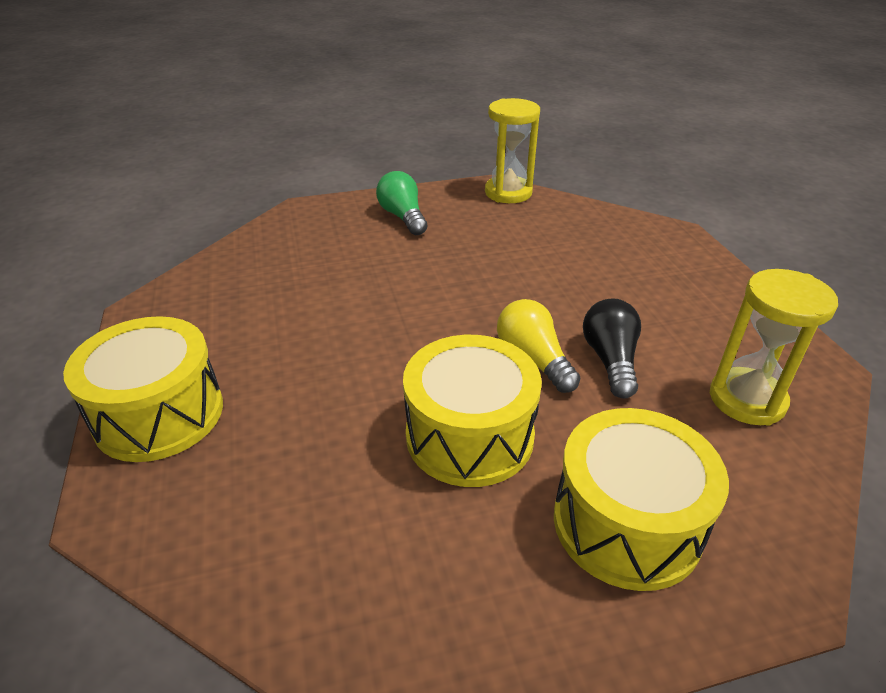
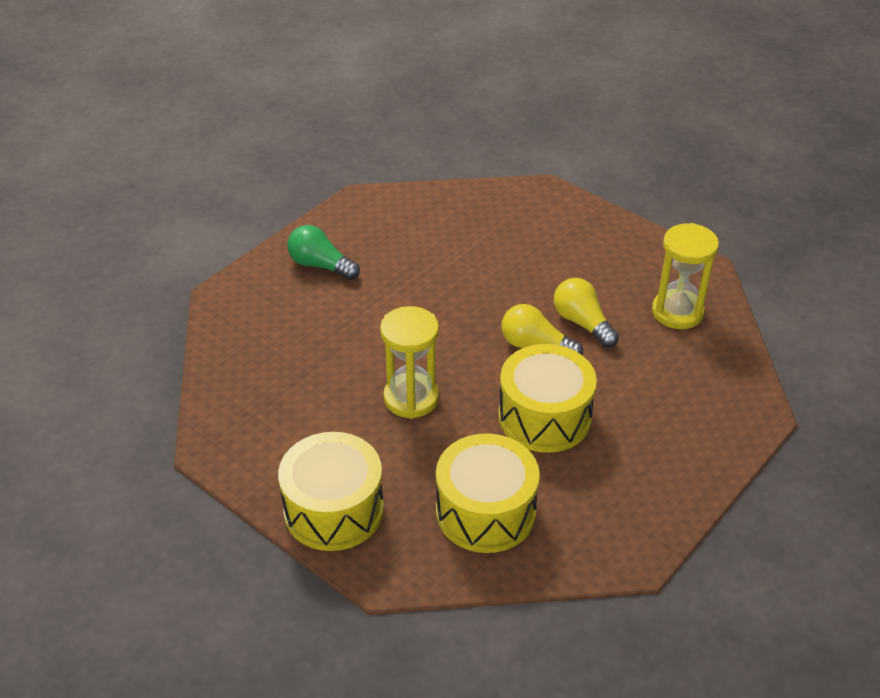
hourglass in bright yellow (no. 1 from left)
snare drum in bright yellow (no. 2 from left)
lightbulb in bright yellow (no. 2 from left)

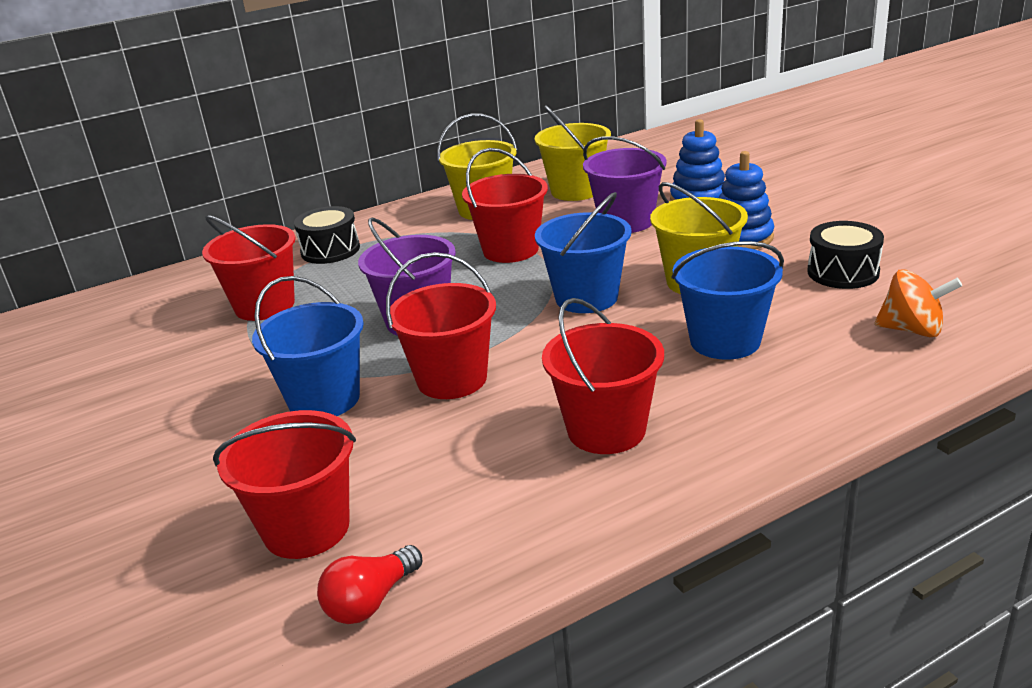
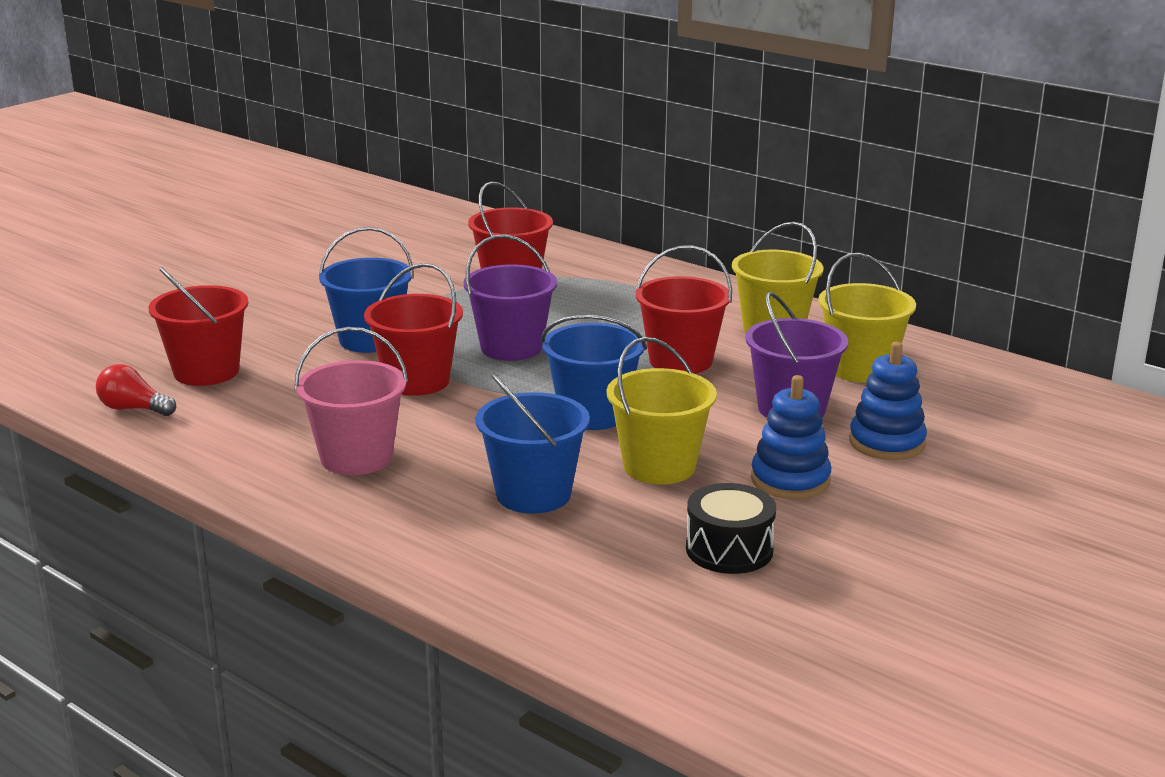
snare drum in jet-black (no. 1 from left in the first image)
bucket in rose-pink
whirligig in orange-coloured

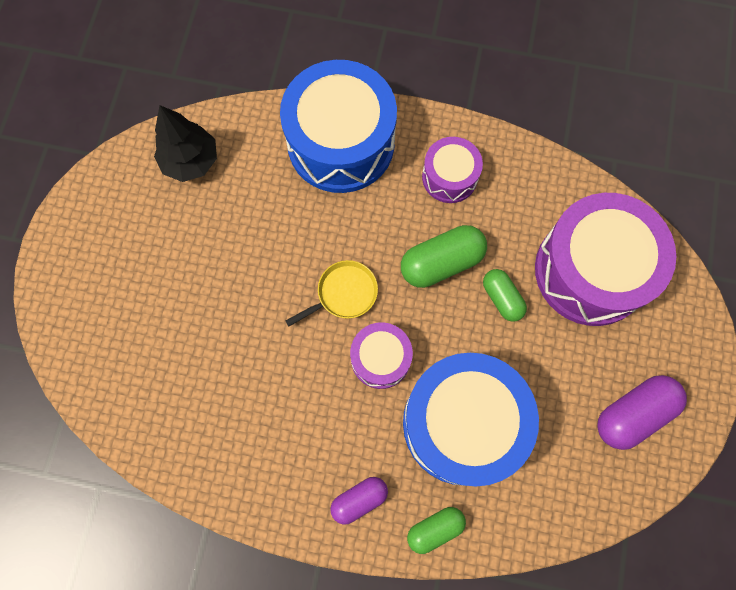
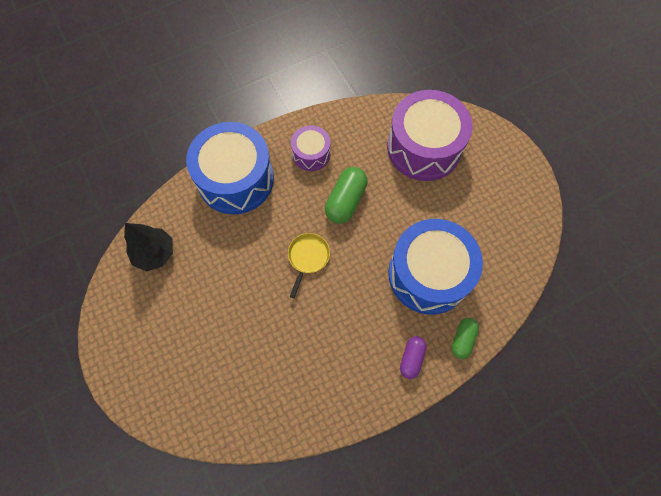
snare drum in violet (no. 1 from left in the first image)
capsule in leaf-green (no. 3 from left in the first image)
capsule in violet (no. 2 from left in the first image)

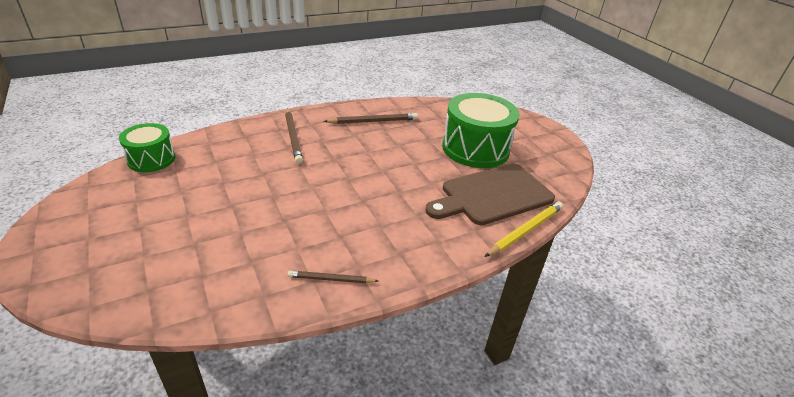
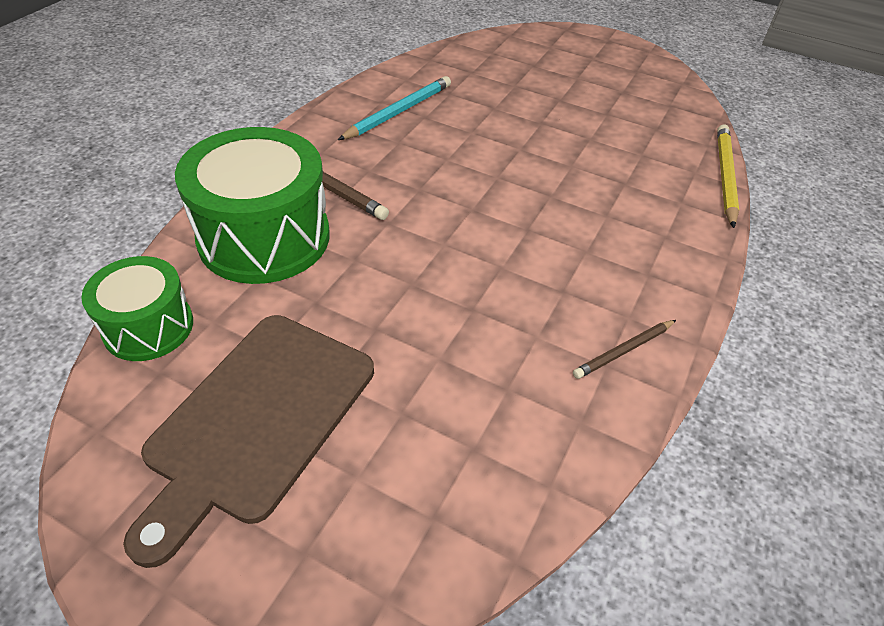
wooden pencil in teal
cutting board in brown
snare drum in leaf-green (no. 2 from left)

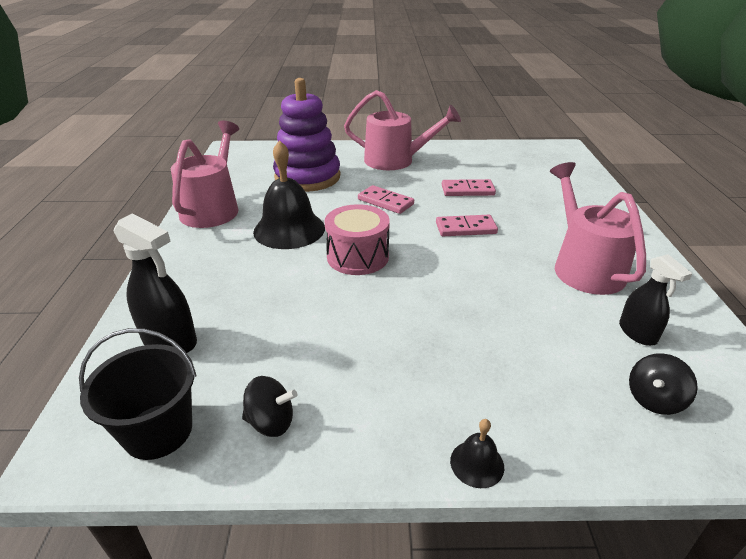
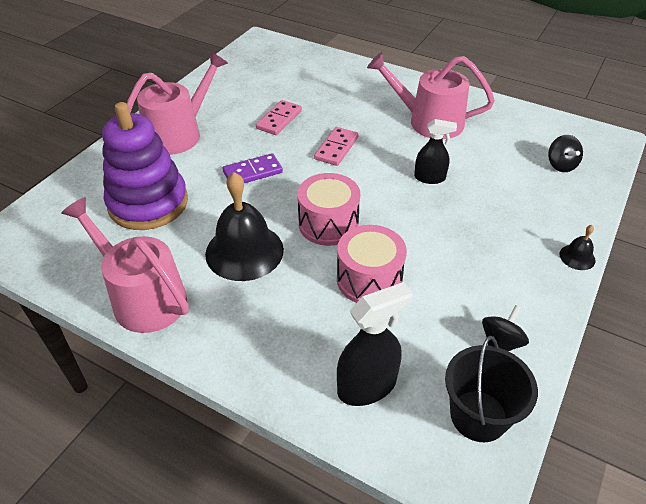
domino in violet
spray bottle in jet-black (no. 2 from left)
snare drum in rose-pink (no. 2 from left)

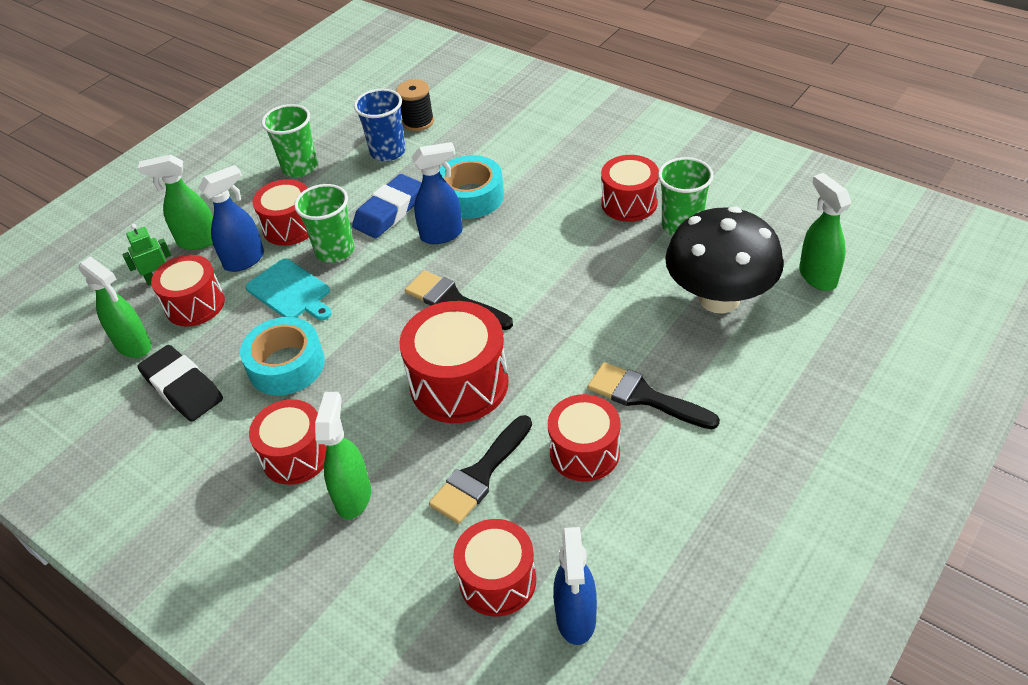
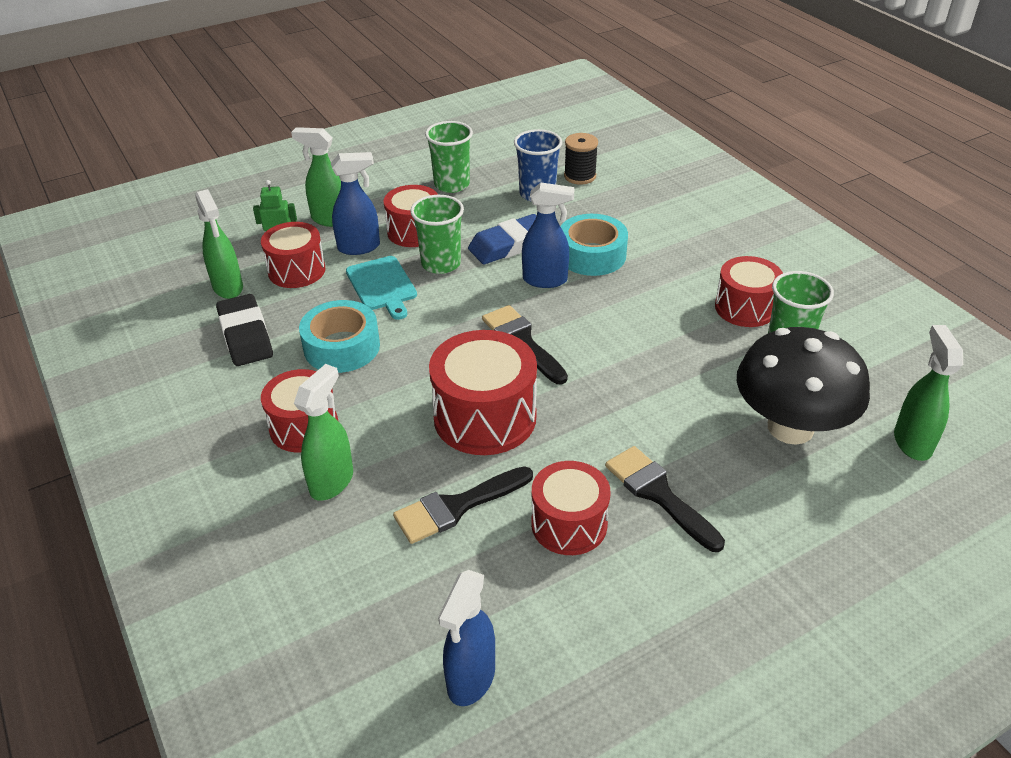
snare drum in red (no. 5 from left in the first image)

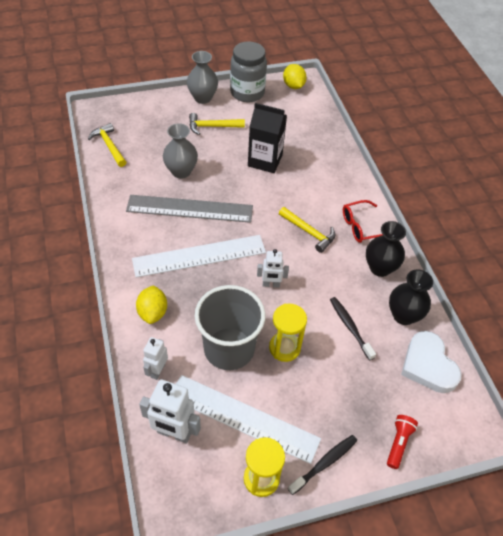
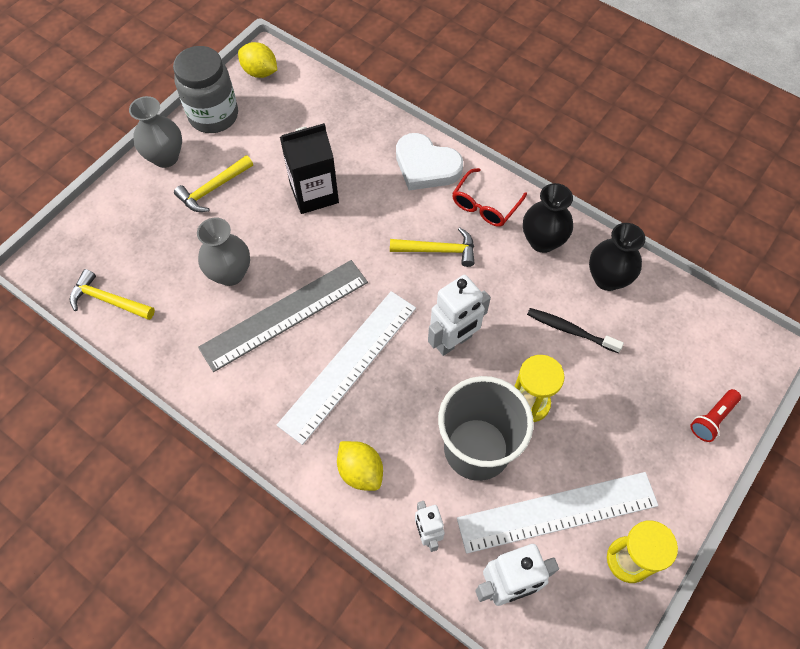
robot figure in white (no. 2 from left)
toothbrush in jet-black (no. 1 from left in the first image)
pocket torch in red
heart in white

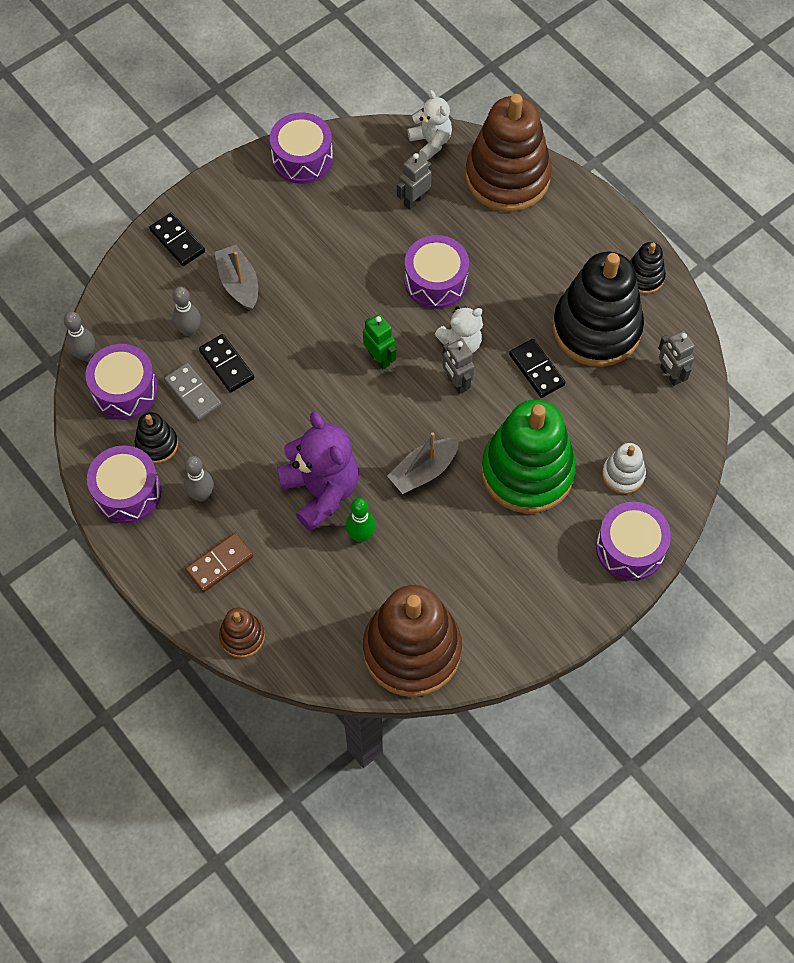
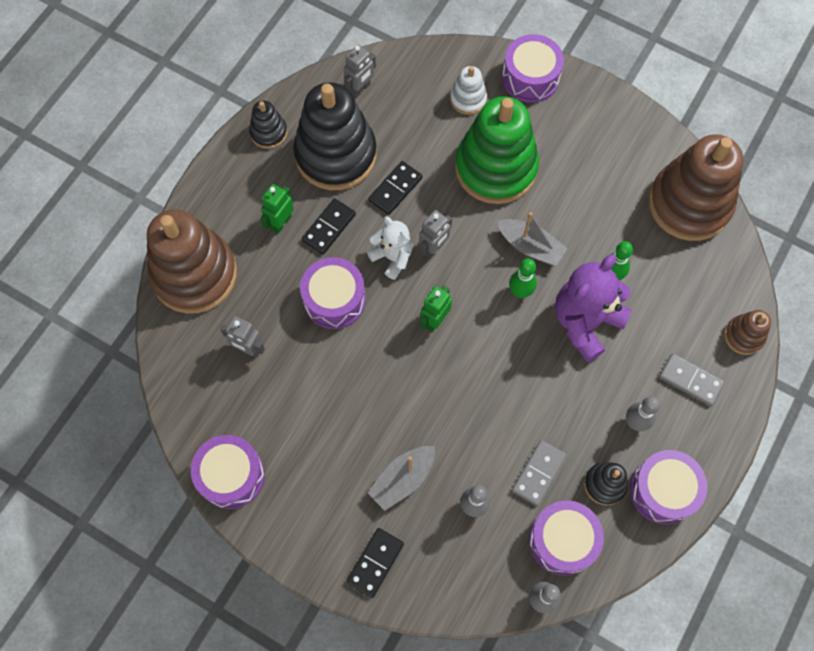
domino in grey (no. 2 from left)
domino in jet-black (no. 1 from left)
teddy in white (no. 1 from left in the first image)
robot figure in leaf-green (no. 1 from left)
bowling pin in leaf-green (no. 1 from left)

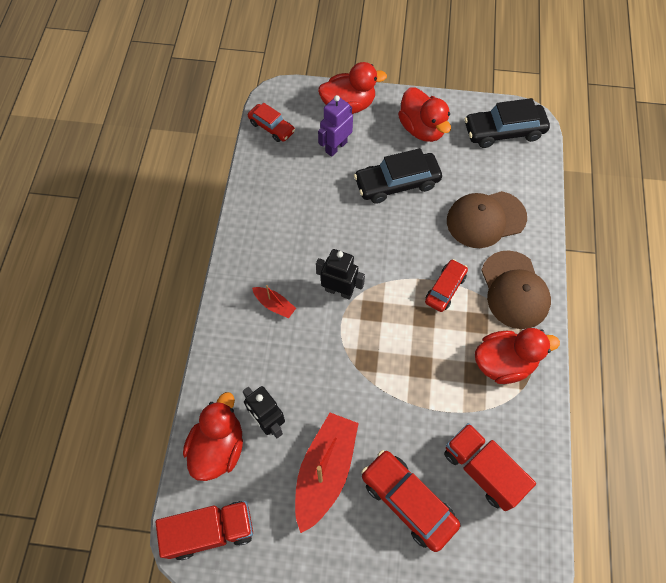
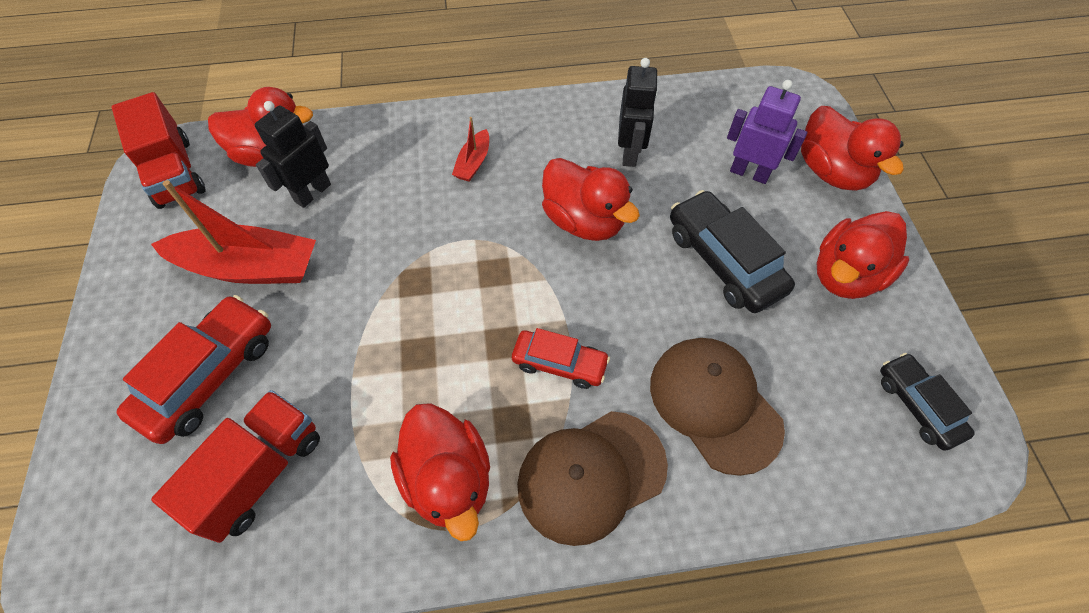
automobile in red (no. 1 from left in the first image)
robot figure in jet-black (no. 2 from left)
automobile in jet-black (no. 2 from left)
duck in red (no. 3 from left)

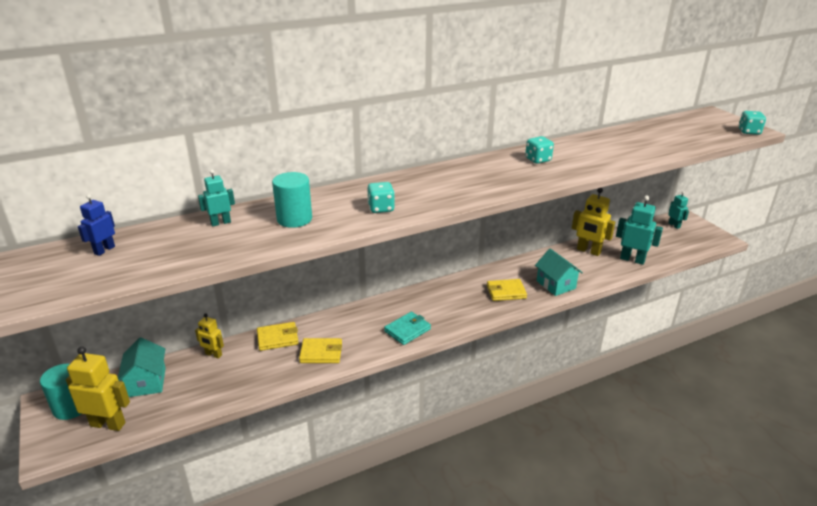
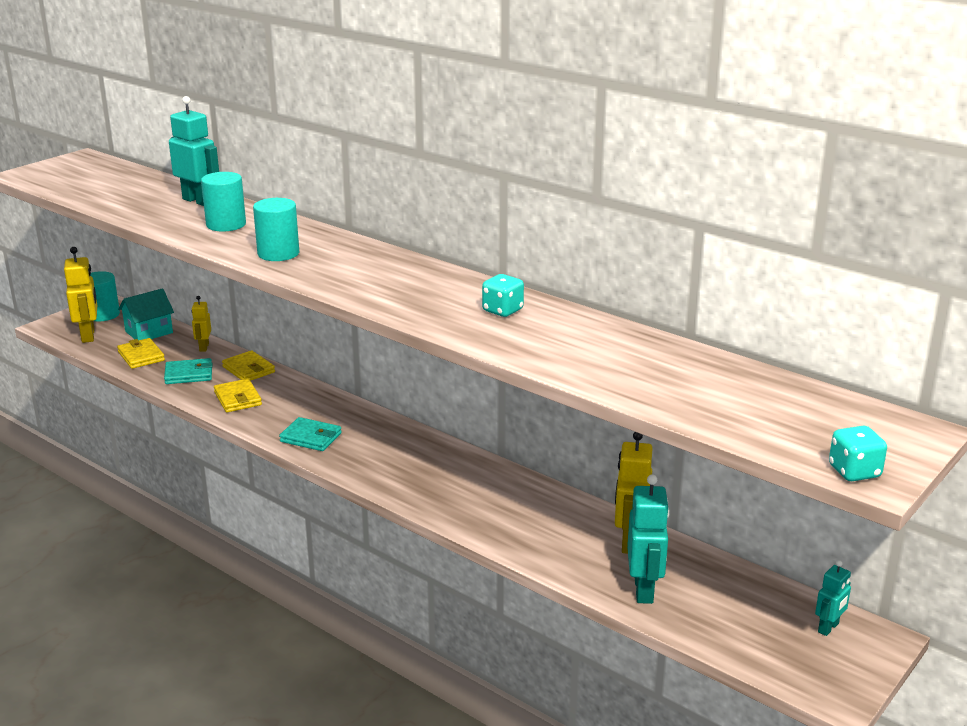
robot figure in royal blue
robot figure in teal (no. 1 from left)
solid cylinder in teal (no. 3 from left)
card wallet in bright yellow (no. 1 from left)
cottage in teal (no. 2 from left in the first image)
card wallet in teal (no. 1 from left)

